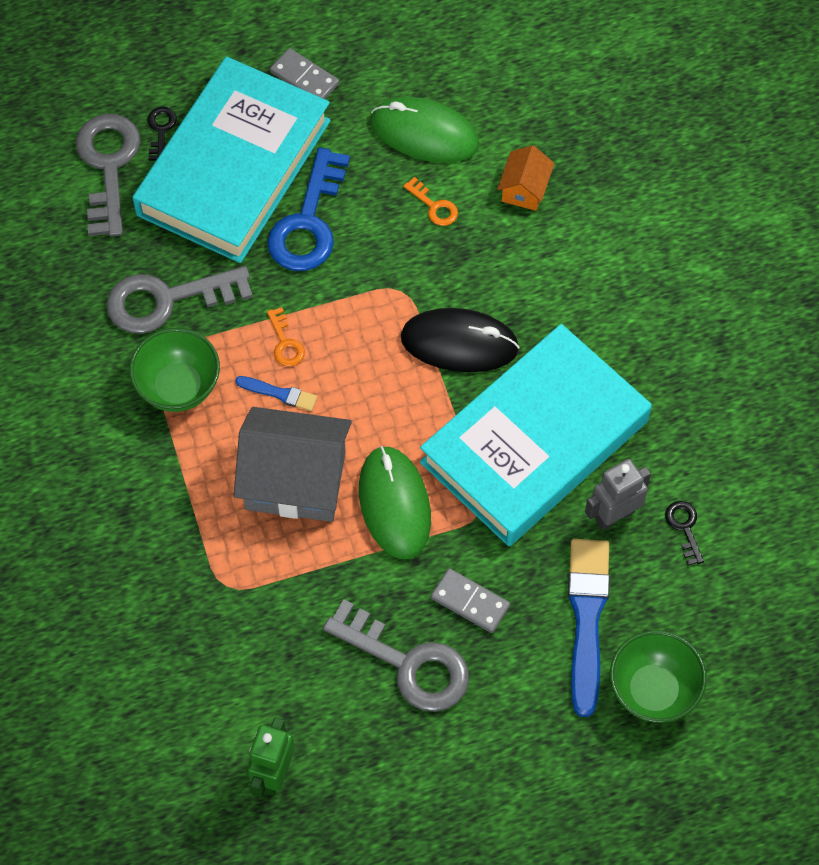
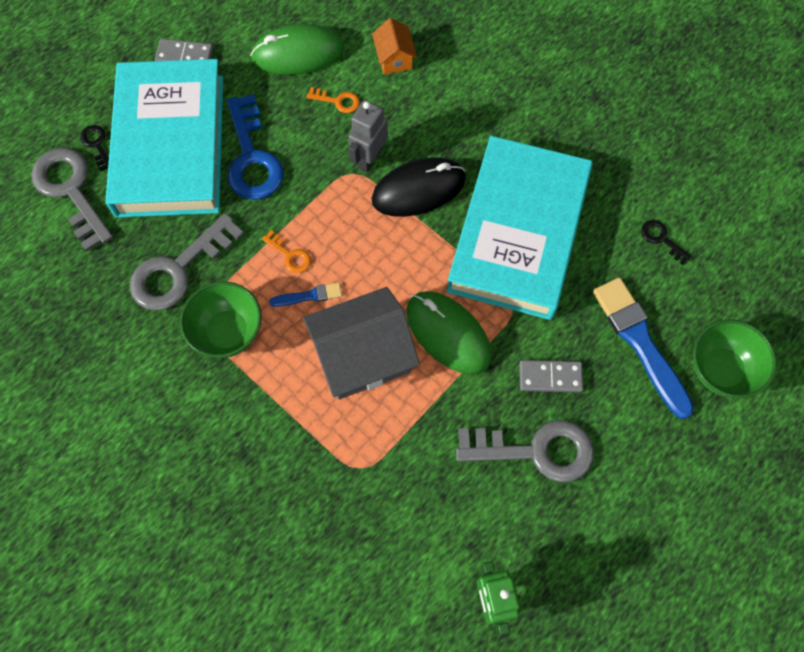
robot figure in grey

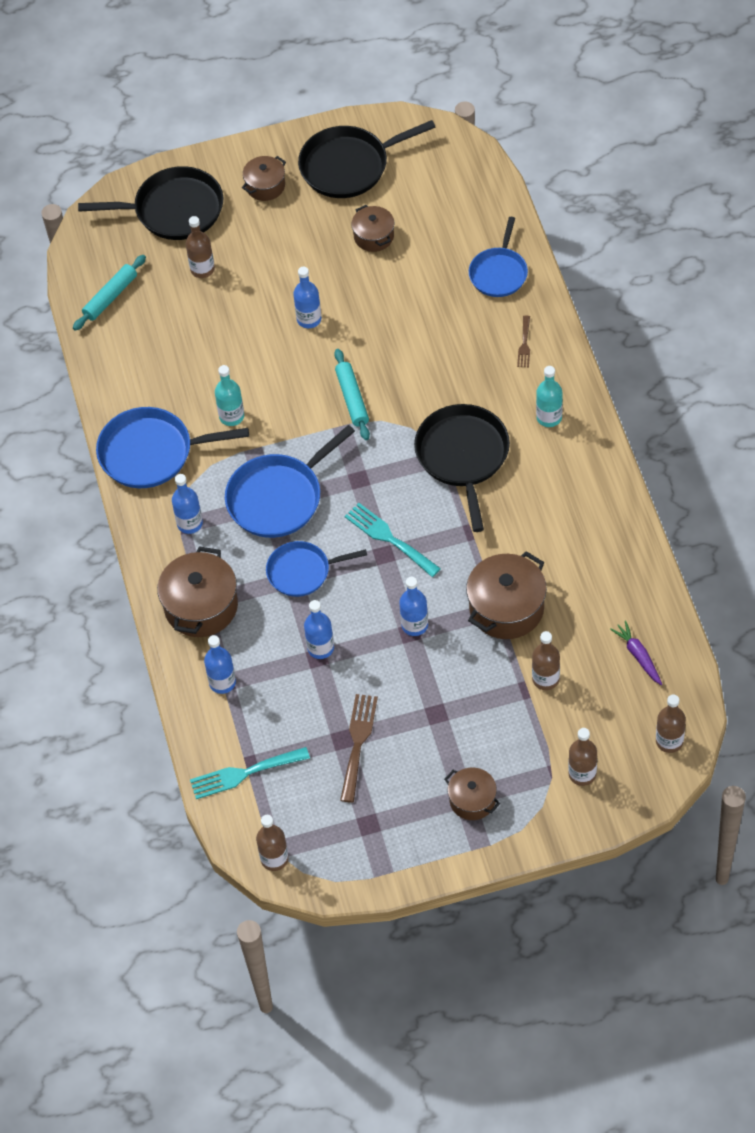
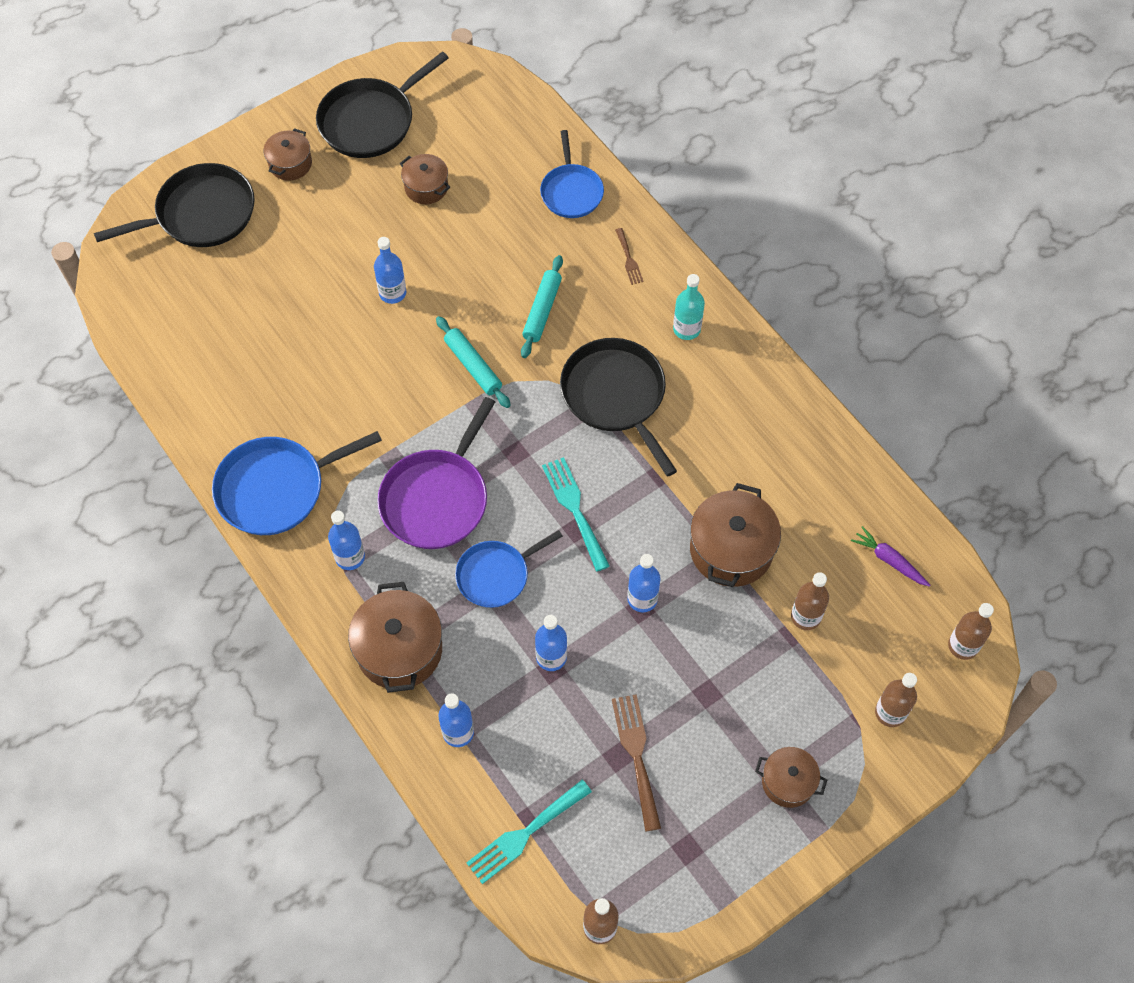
pastry roller in teal (no. 2 from left)
drink bottle in brown (no. 1 from left in the first image)
drink bottle in teal (no. 1 from left in the first image)
skillet in violet
fork in teal (no. 2 from left)

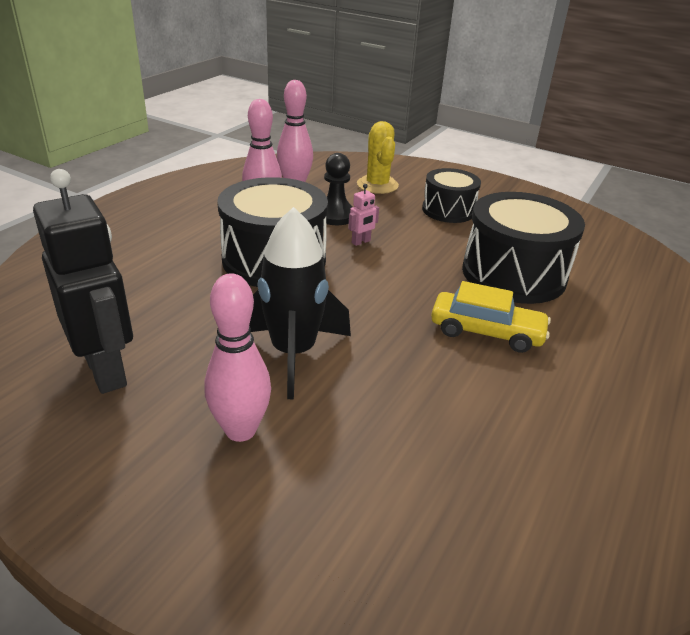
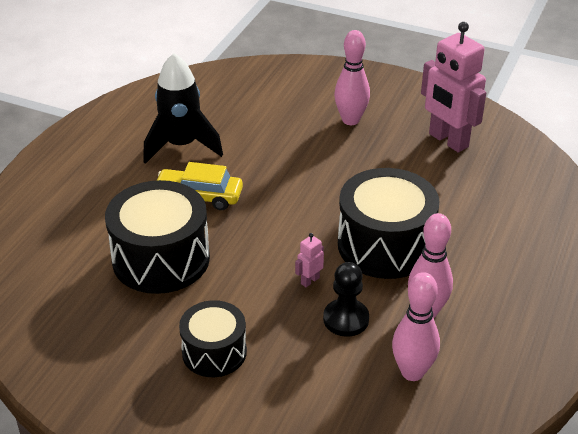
robot figure in rose-pink (no. 2 from left)
rocket in jet-black
prickly plant in bright yellow

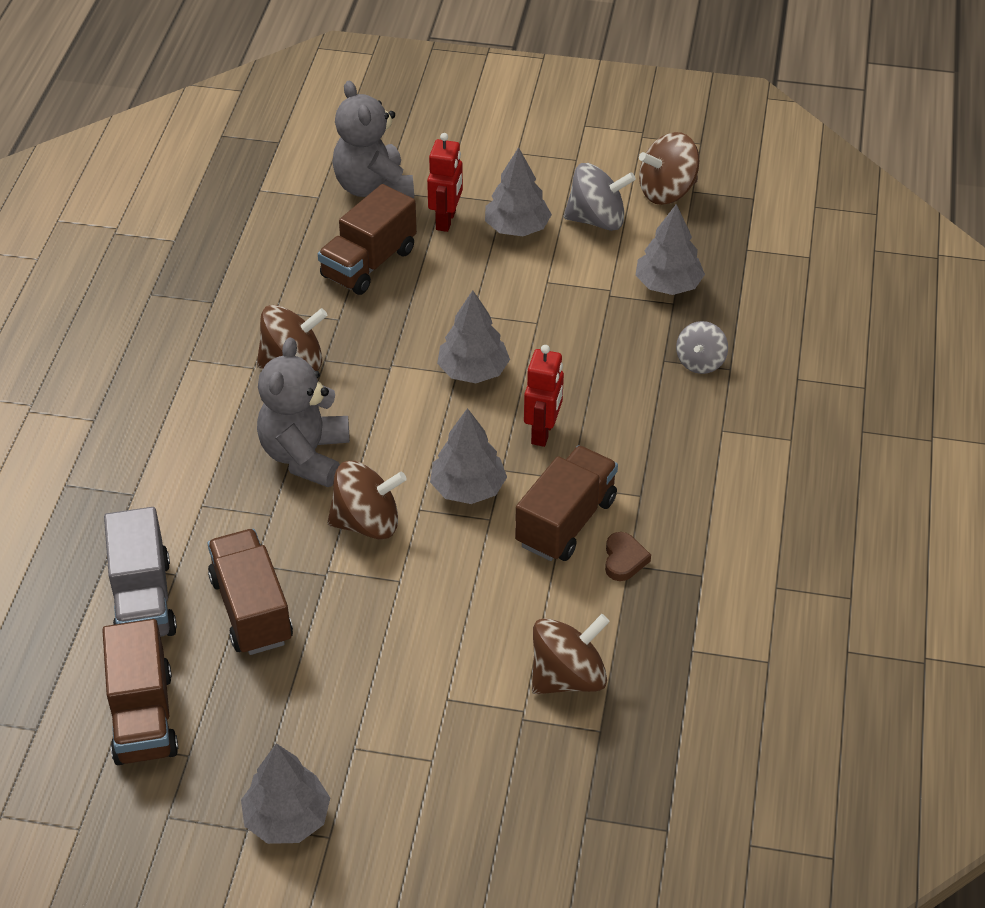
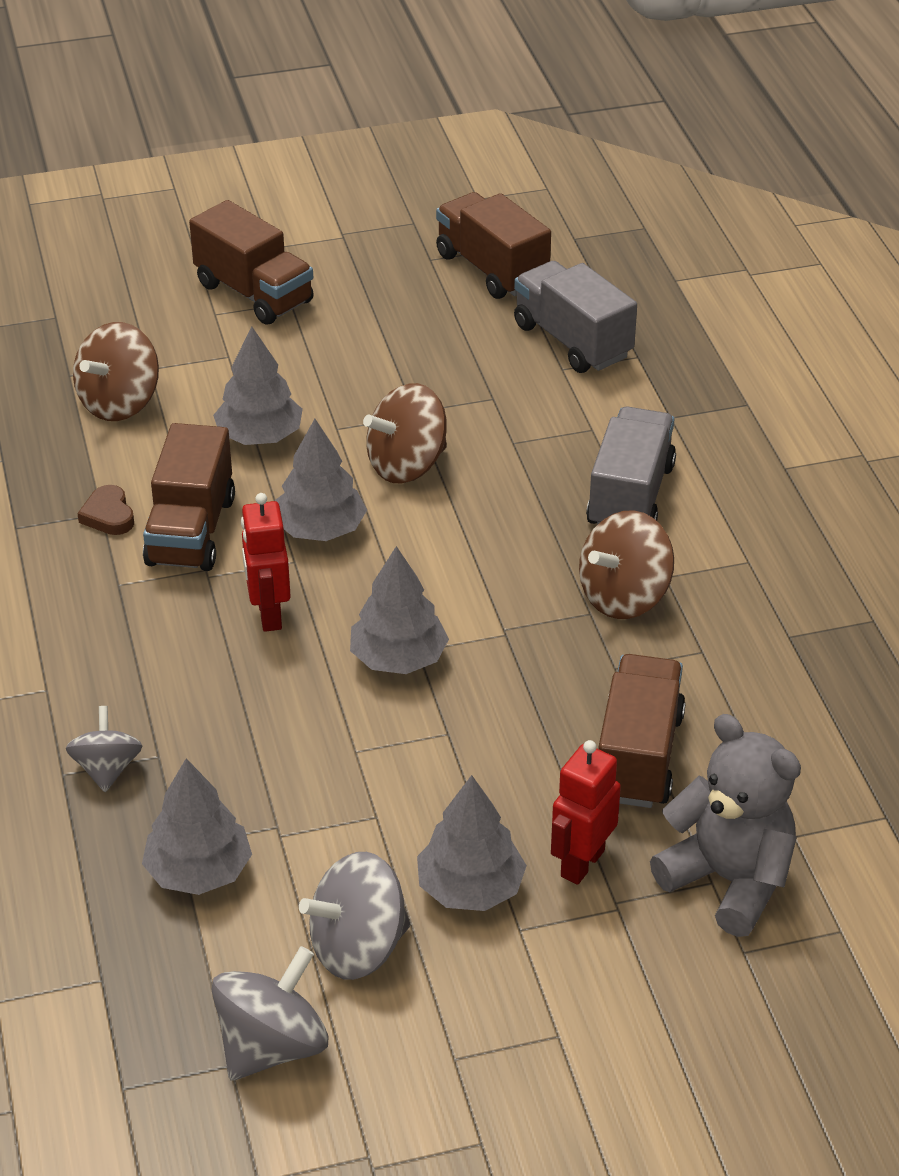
toy truck in brown (no. 2 from left)
toy tree in grey (no. 2 from left)
teddy in grey (no. 1 from left in the first image)
robot figure in red (no. 2 from left)
whirligig in grey (no. 2 from left)
toy truck in grey (no. 2 from left)

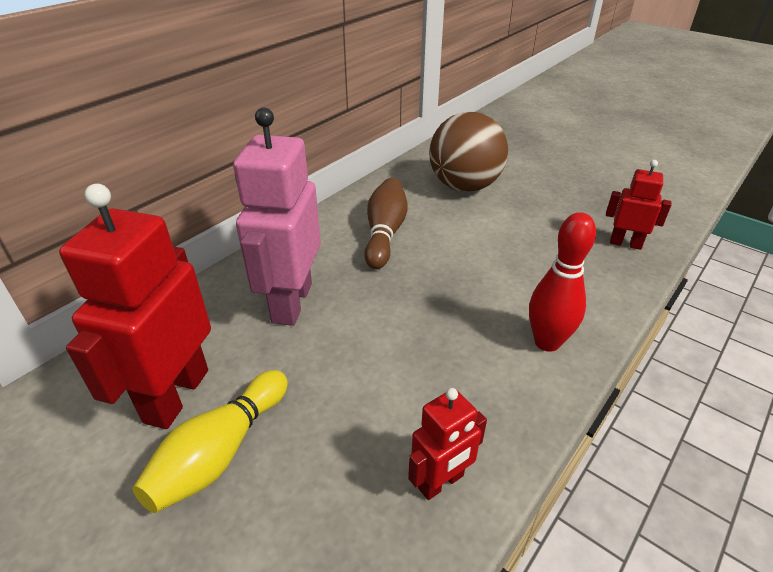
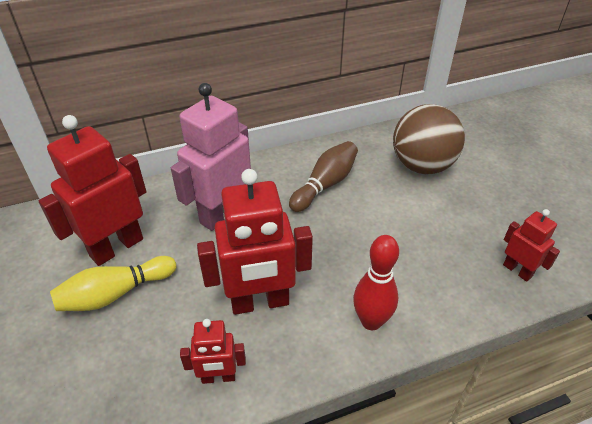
robot figure in red (no. 3 from left)

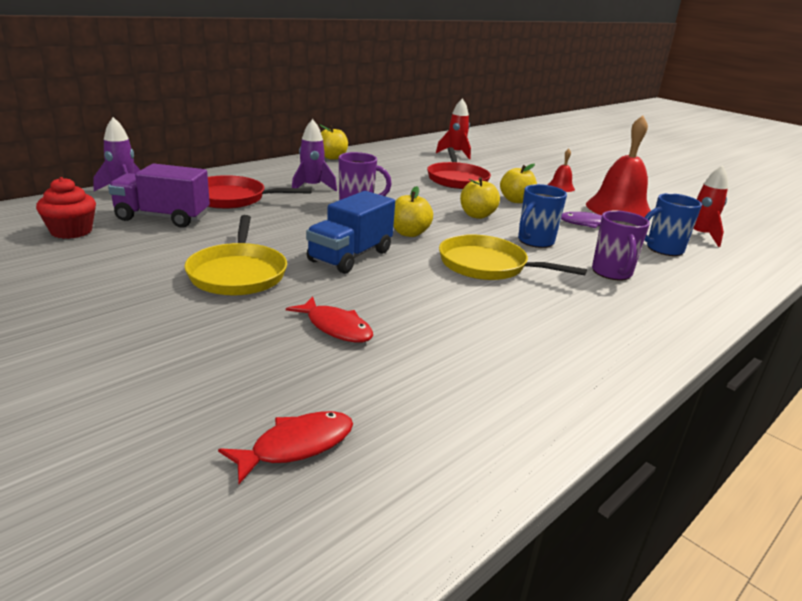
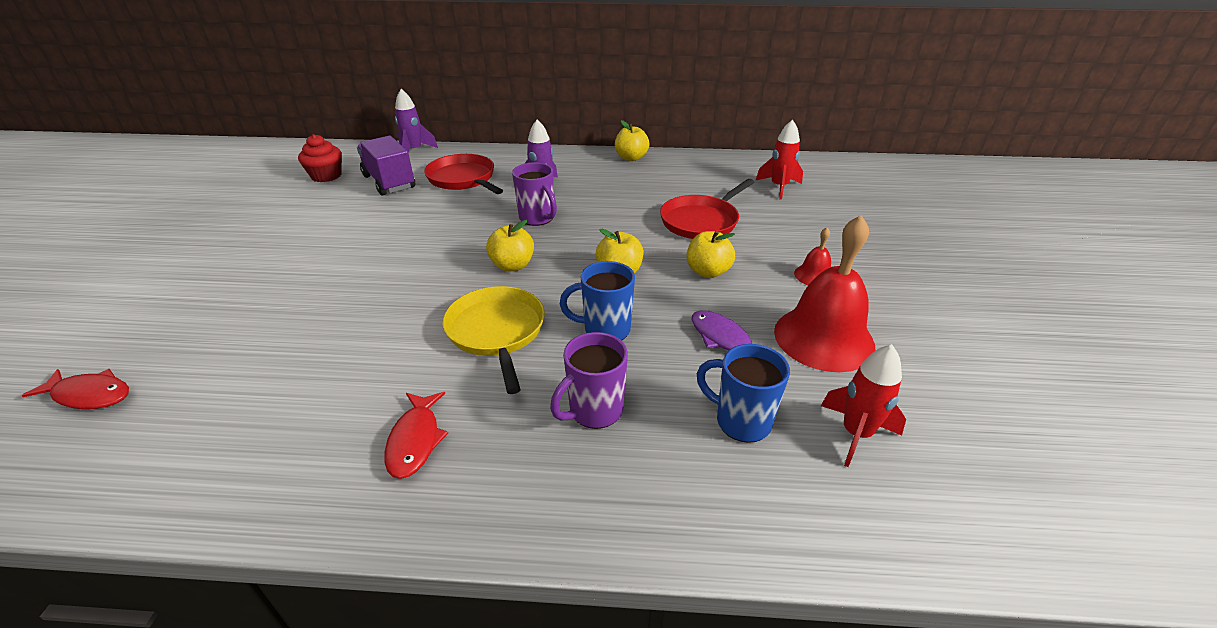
skillet in bright yellow (no. 1 from left in the first image)
fish figure in red (no. 2 from left)
toy truck in royal blue

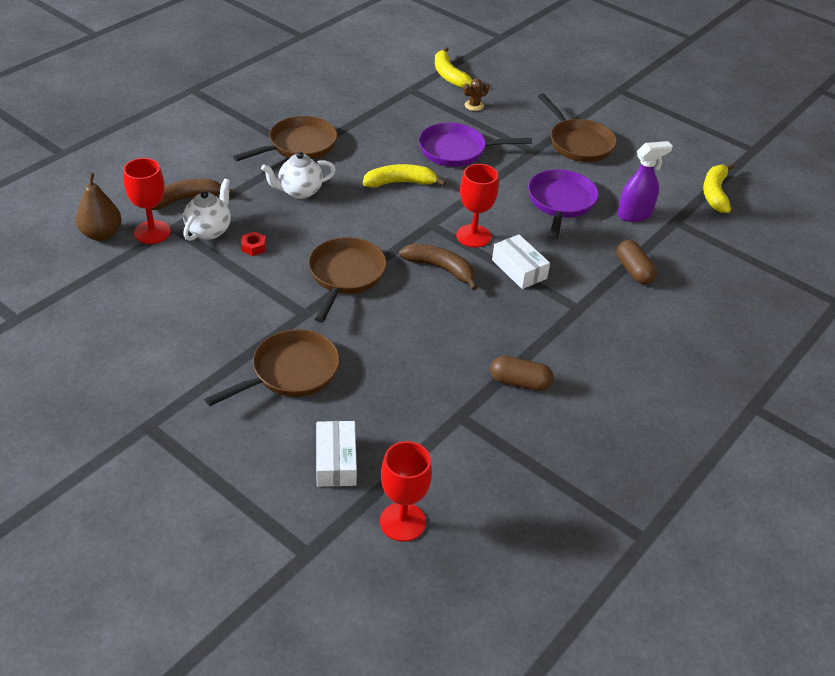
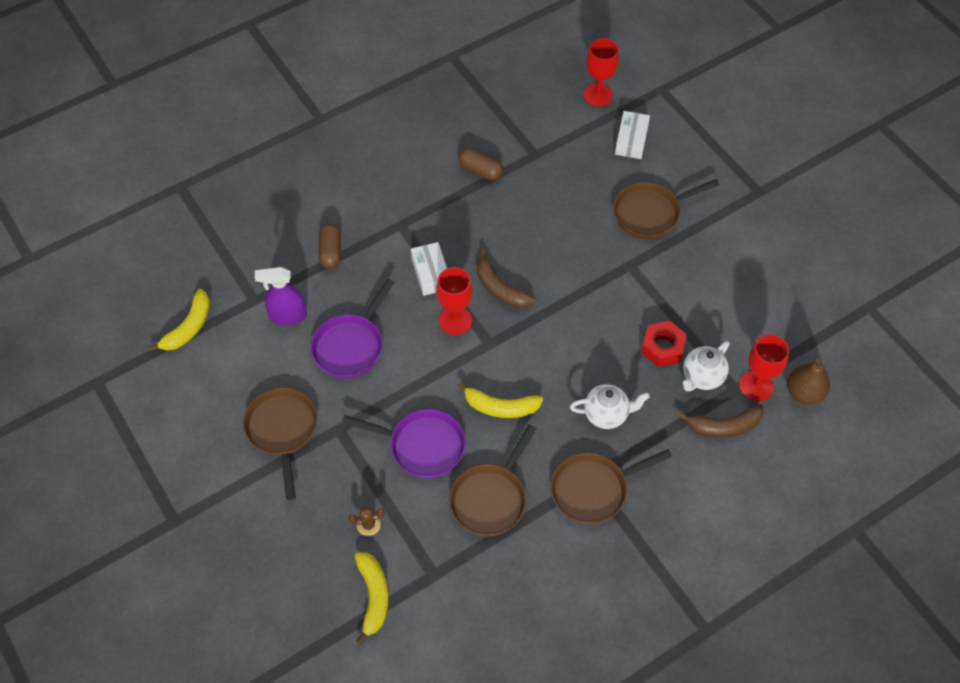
nut in red
skillet in brown (no. 2 from left)

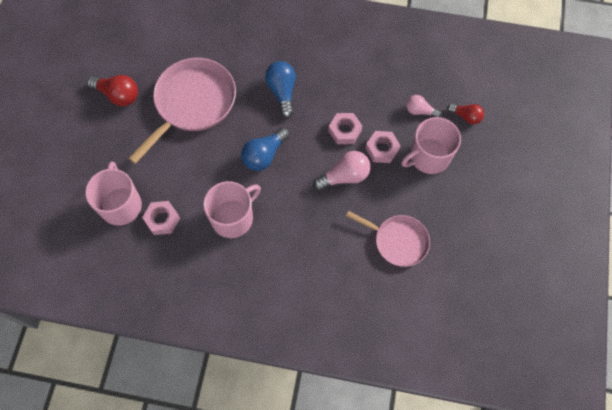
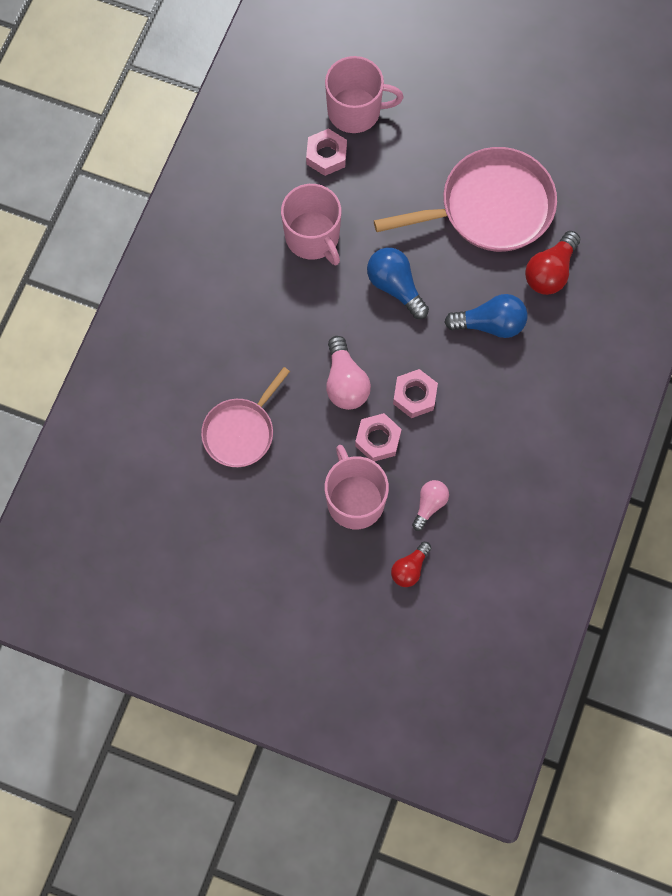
lightbulb in red (no. 2 from left)
skillet in rose-pink (no. 2 from left)

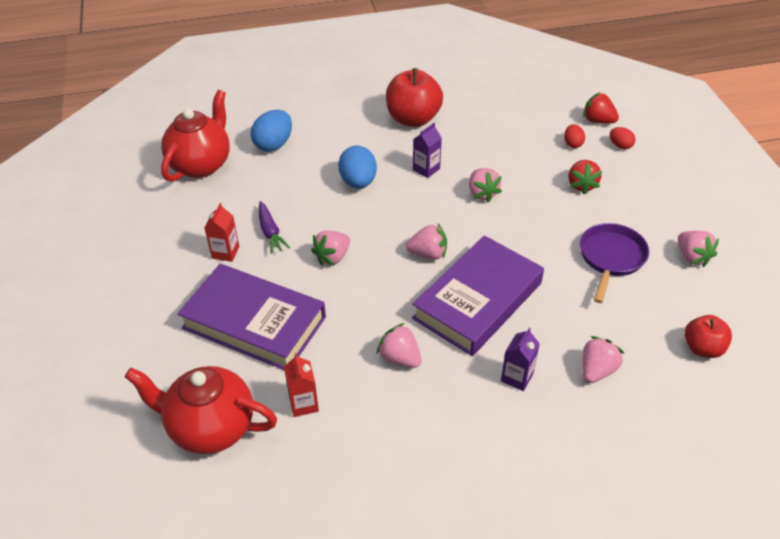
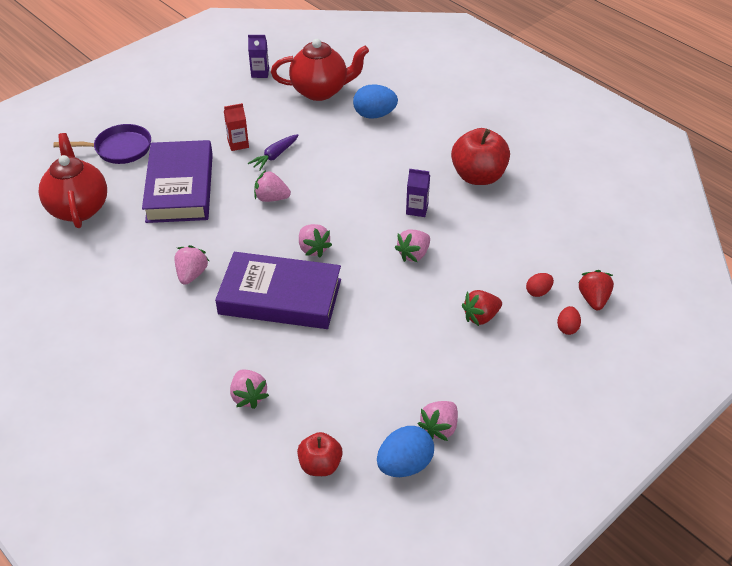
carton in red (no. 2 from left in the first image)
egg shape in royal blue (no. 2 from left)
carton in violet (no. 1 from left)
skillet in violet
berry in rose-pink (no. 2 from left)

